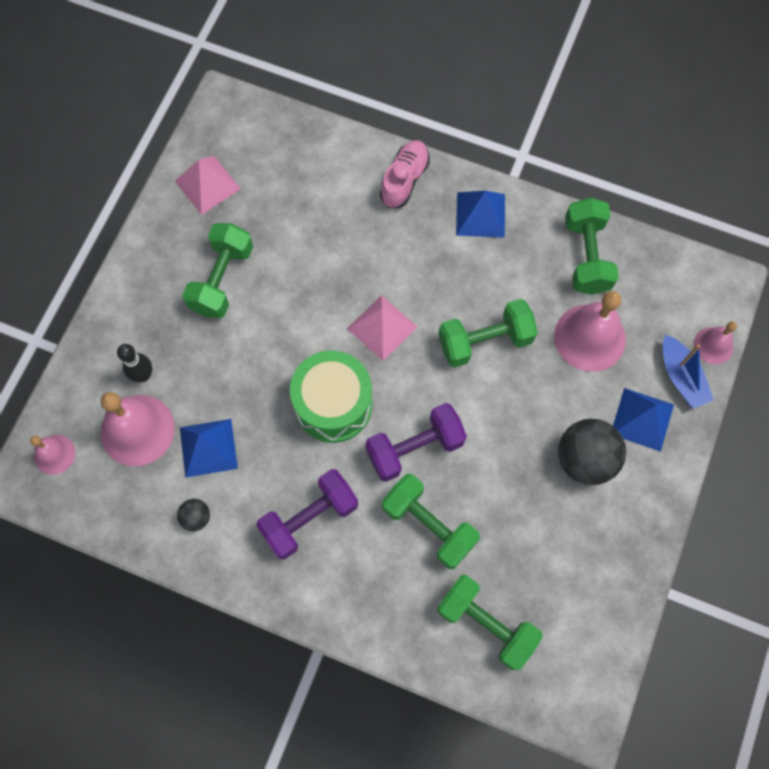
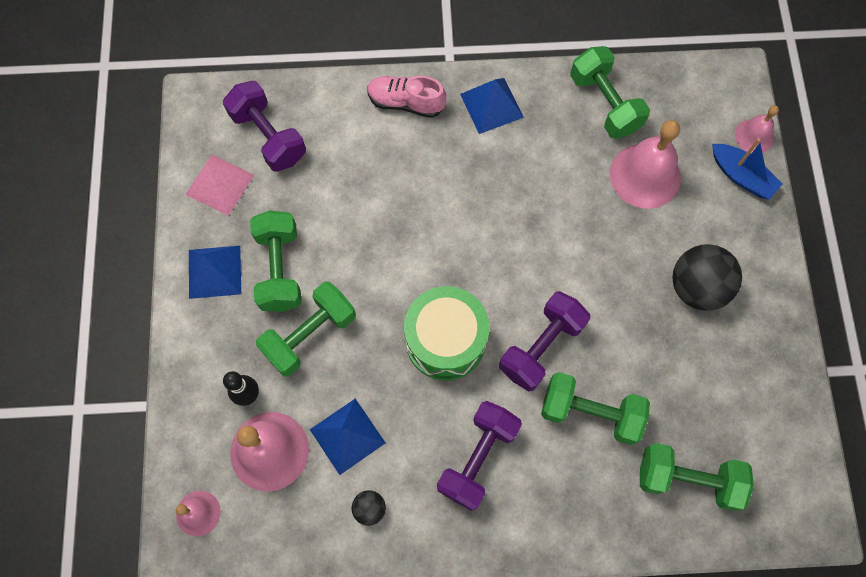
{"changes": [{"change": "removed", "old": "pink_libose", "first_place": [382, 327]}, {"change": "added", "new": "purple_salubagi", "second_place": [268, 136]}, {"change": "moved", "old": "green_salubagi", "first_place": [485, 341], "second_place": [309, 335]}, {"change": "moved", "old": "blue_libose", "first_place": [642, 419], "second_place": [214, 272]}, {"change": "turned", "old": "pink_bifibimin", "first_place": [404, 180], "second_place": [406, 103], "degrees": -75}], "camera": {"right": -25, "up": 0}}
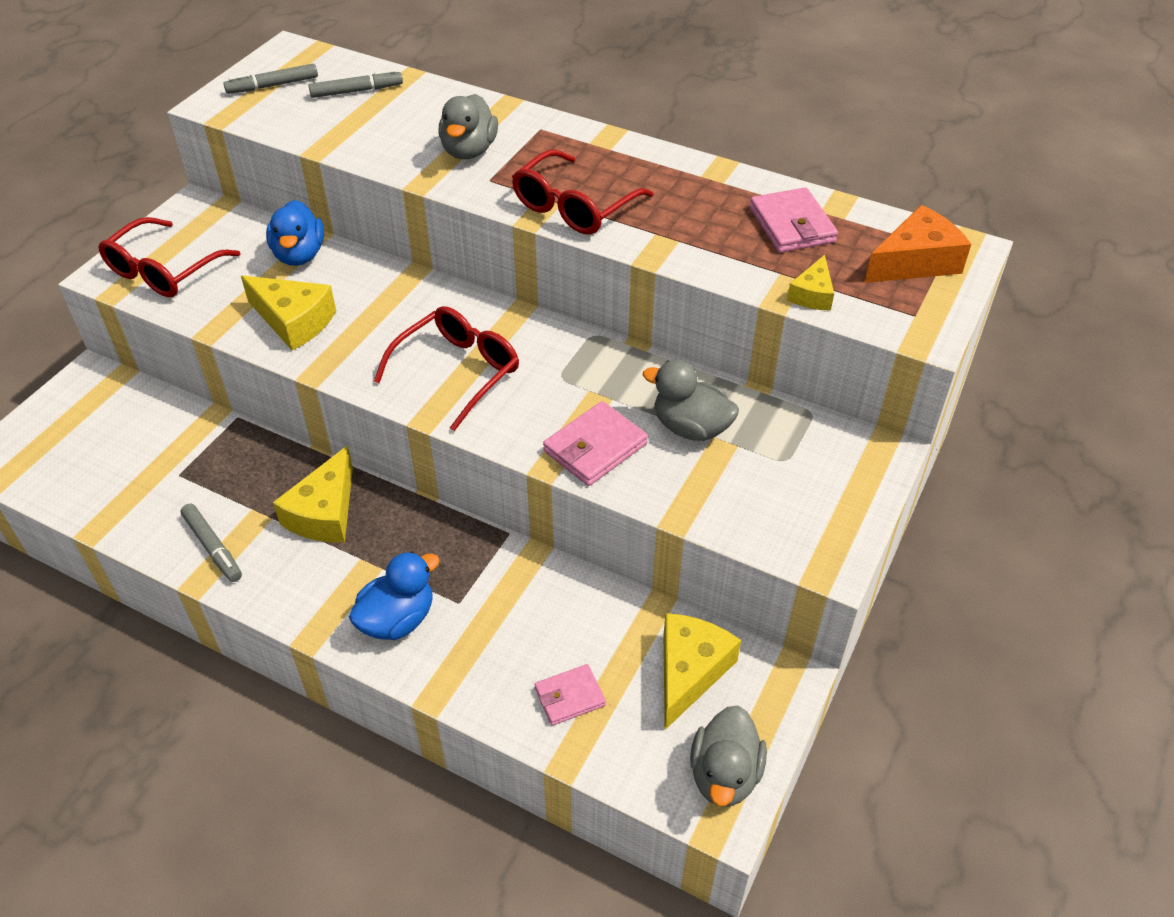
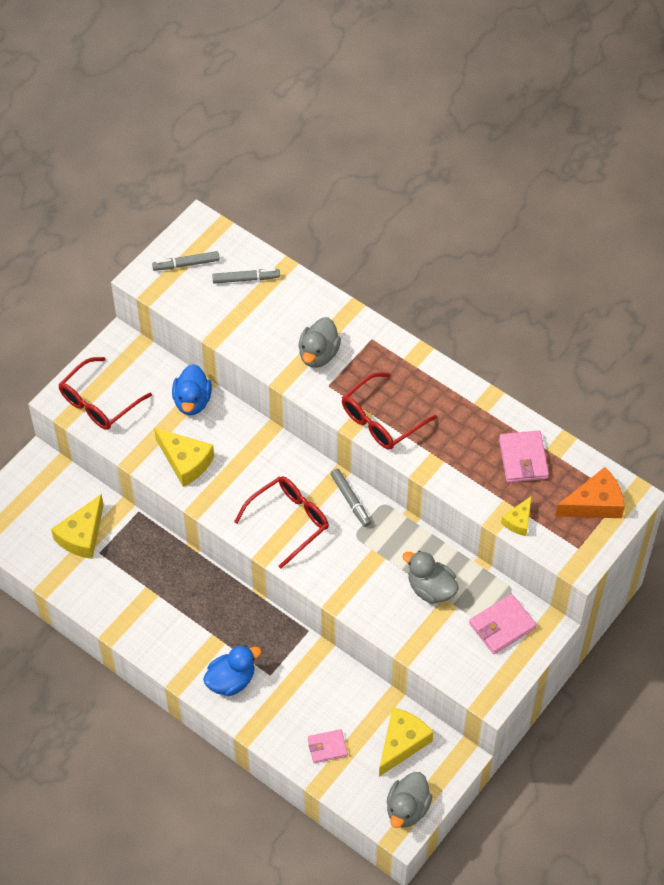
{"changes": [{"change": "moved", "old": "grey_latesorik", "first_place": [213, 547], "second_place": [350, 500]}, {"change": "moved", "old": "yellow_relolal", "first_place": [324, 513], "second_place": [82, 535]}, {"change": "moved", "old": "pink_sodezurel", "first_place": [595, 448], "second_place": [502, 626]}], "camera": {"right": 10, "up": 10}}
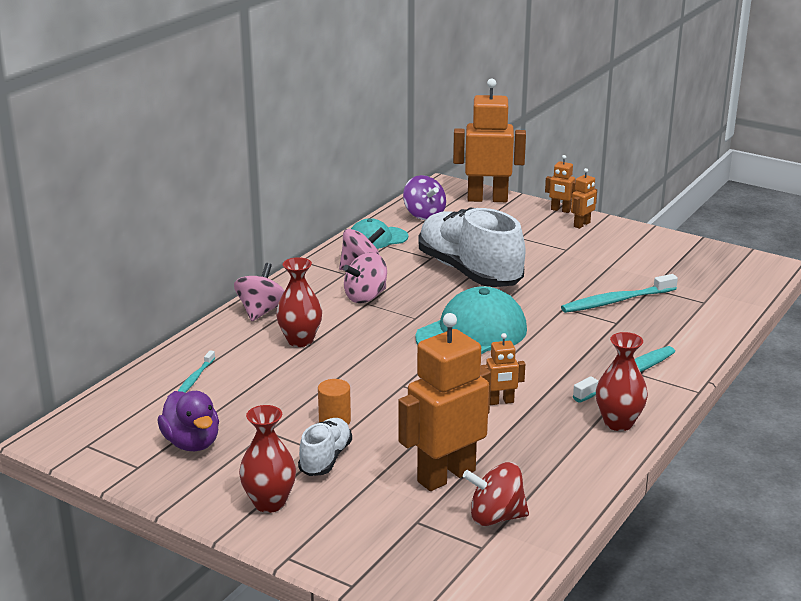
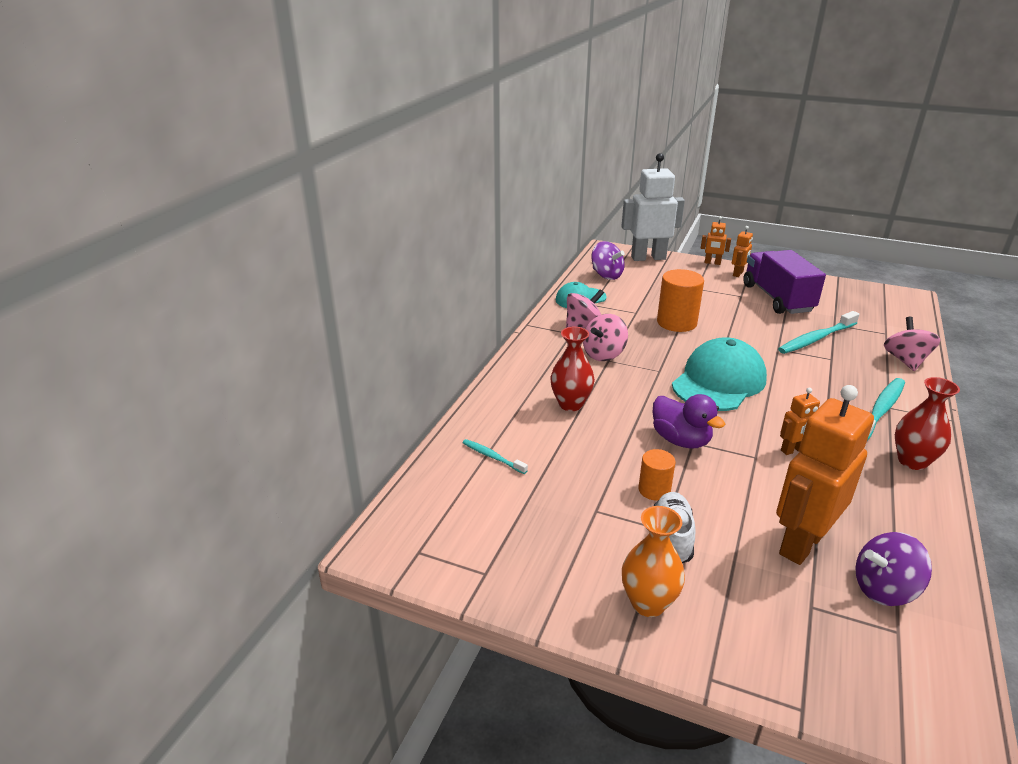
{"changes": [{"change": "added", "new": "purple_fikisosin", "second_place": [777, 298]}, {"change": "moved", "old": "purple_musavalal", "first_place": [192, 443], "second_place": [681, 440]}, {"change": "moved", "old": "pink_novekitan", "first_place": [261, 311], "second_place": [905, 360]}, {"change": "replaced", "old": "white_bifibimin", "new": "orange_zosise", "first_place": [469, 272], "second_place": [676, 322]}, {"change": "recoloured", "old": "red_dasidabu", "new": "orange_dasidabu", "first_place": [269, 503], "second_place": [648, 603]}, {"change": "recoloured", "old": "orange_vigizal", "new": "white_vigizal", "first_place": [487, 199], "second_place": [648, 258]}, {"change": "recoloured", "old": "red_novekitan", "new": "purple_novekitan", "first_place": [495, 517], "second_place": [884, 589]}, {"change": "turned", "old": "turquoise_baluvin", "first_place": [194, 379], "second_place": [492, 457], "degrees": 120}], "camera": {"right": -10, "up": 5}}
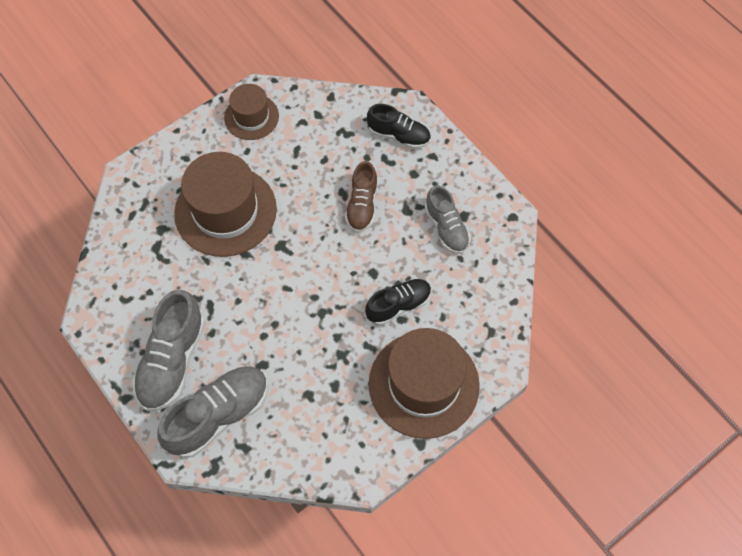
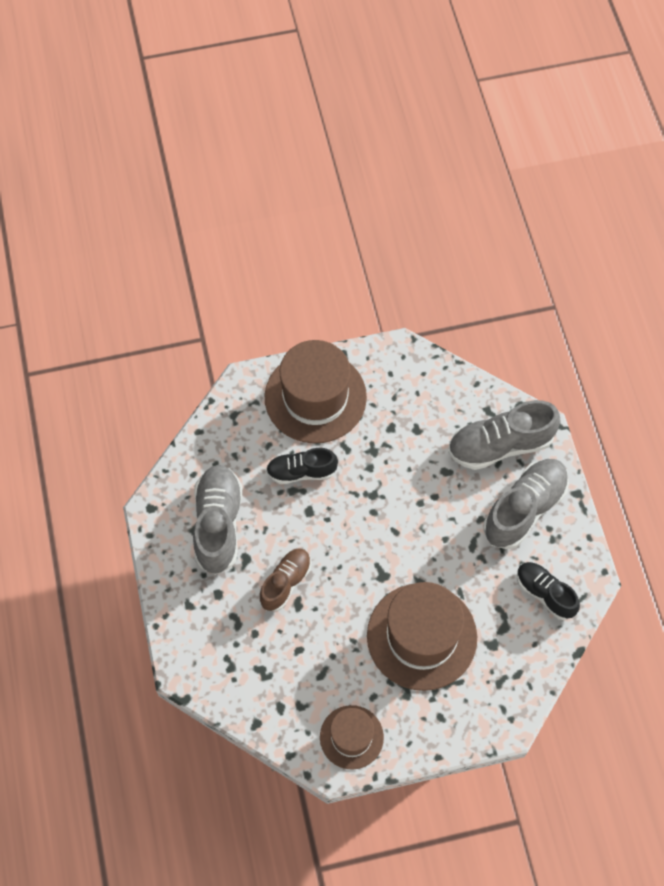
{"changes": [{"change": "moved", "old": "black_bifibimin", "first_place": [399, 135], "second_place": [545, 593]}, {"change": "resized", "old": "grey_bifibimin", "first_place": [446, 228], "second_place": [218, 524], "factor": 1.59}], "camera": {"right": -155, "up": 0}}
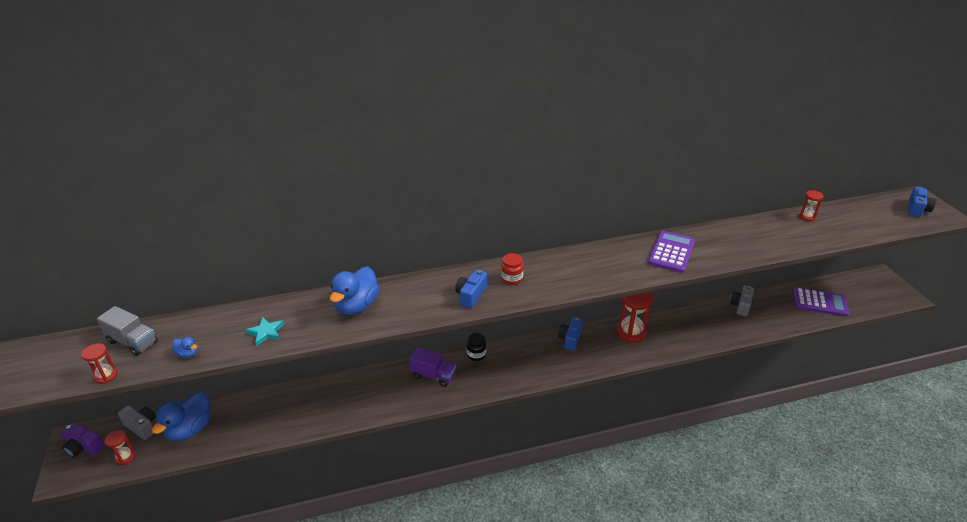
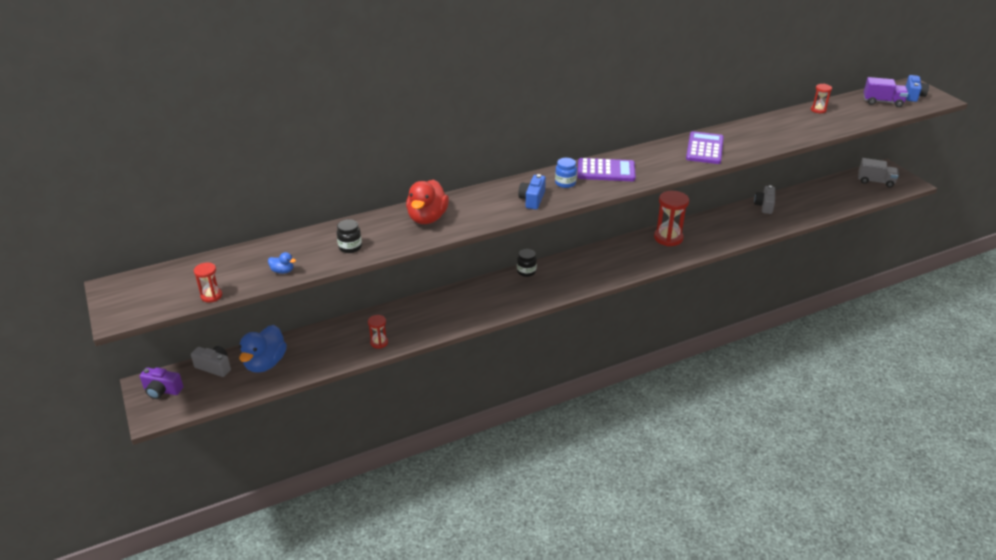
{"changes": [{"change": "removed", "old": "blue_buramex", "first_place": [570, 339]}, {"change": "moved", "old": "grey_fikisosin", "first_place": [133, 342], "second_place": [875, 181]}, {"change": "moved", "old": "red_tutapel", "first_place": [125, 457], "second_place": [379, 342]}, {"change": "moved", "old": "purple_fikisosin", "first_place": [433, 376], "second_place": [882, 102]}, {"change": "moved", "old": "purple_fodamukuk", "first_place": [819, 302], "second_place": [606, 171]}, {"change": "replaced", "old": "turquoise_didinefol", "new": "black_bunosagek", "first_place": [266, 333], "second_place": [350, 247]}, {"change": "recoloured", "old": "blue_musavalal", "new": "red_musavalal", "first_place": [356, 306], "second_place": [427, 218]}, {"change": "recoloured", "old": "red_bunosagek", "new": "blue_bunosagek", "first_place": [511, 279], "second_place": [565, 183]}], "camera": {"right": -10, "up": 0}}
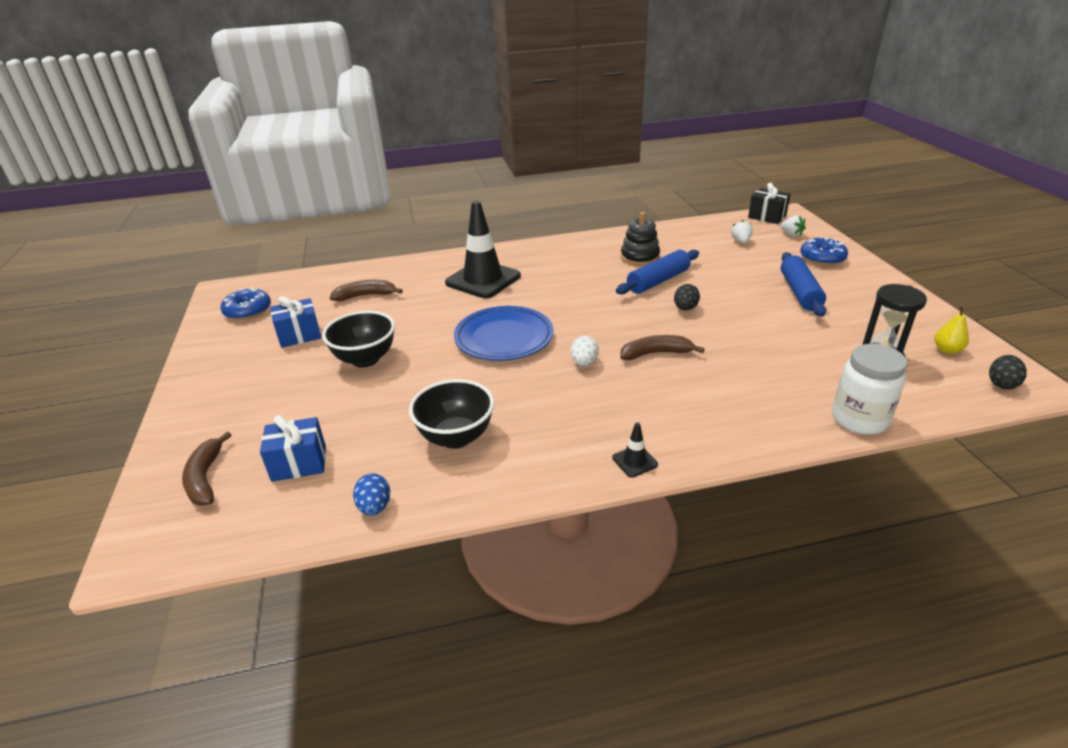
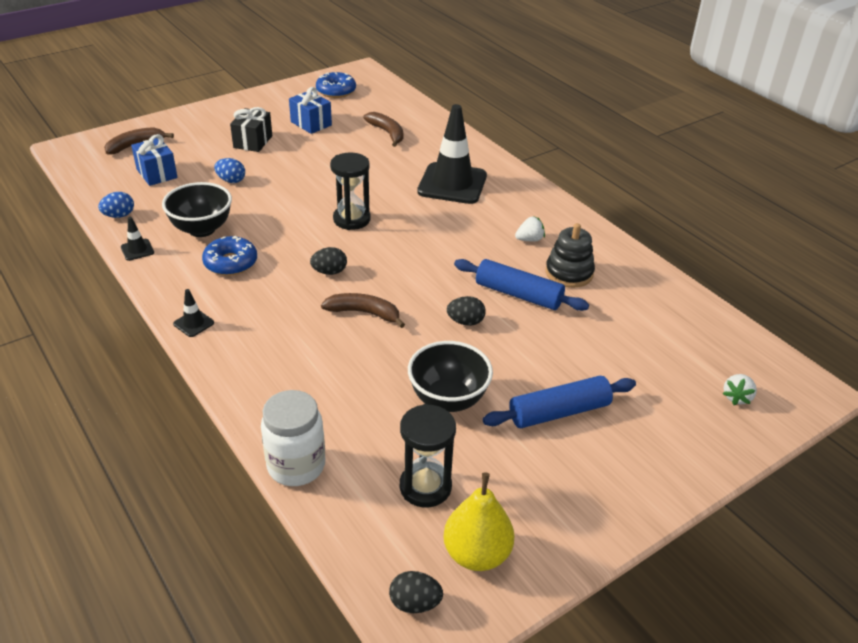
{"changes": [{"change": "added", "new": "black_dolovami", "second_place": [137, 250]}, {"change": "added", "new": "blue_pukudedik", "second_place": [231, 180]}, {"change": "moved", "old": "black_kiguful", "first_place": [365, 359], "second_place": [448, 399]}, {"change": "moved", "old": "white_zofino", "first_place": [741, 241], "second_place": [529, 239]}, {"change": "moved", "old": "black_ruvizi", "first_place": [767, 217], "second_place": [253, 142]}, {"change": "moved", "old": "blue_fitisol", "first_place": [822, 258], "second_place": [230, 263]}, {"change": "replaced", "old": "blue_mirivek", "new": "black_tutapel", "first_place": [504, 338], "second_place": [351, 219]}, {"change": "recoloured", "old": "white_pukudedik", "new": "black_pukudedik", "first_place": [584, 363], "second_place": [329, 272]}, {"change": "turned", "old": "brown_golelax", "first_place": [656, 353], "second_place": [364, 313], "degrees": -45}, {"change": "resized", "old": "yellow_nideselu", "first_place": [947, 350], "second_place": [477, 554], "factor": 1.74}], "camera": {"right": 65, "up": 5}}
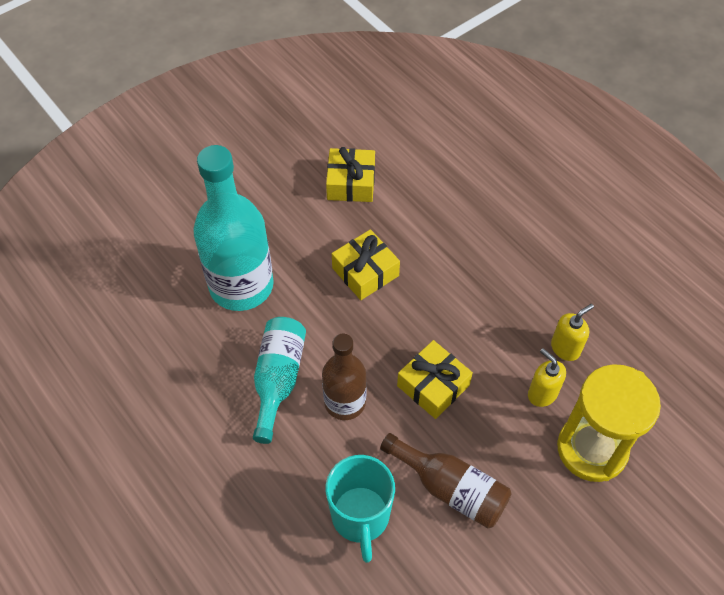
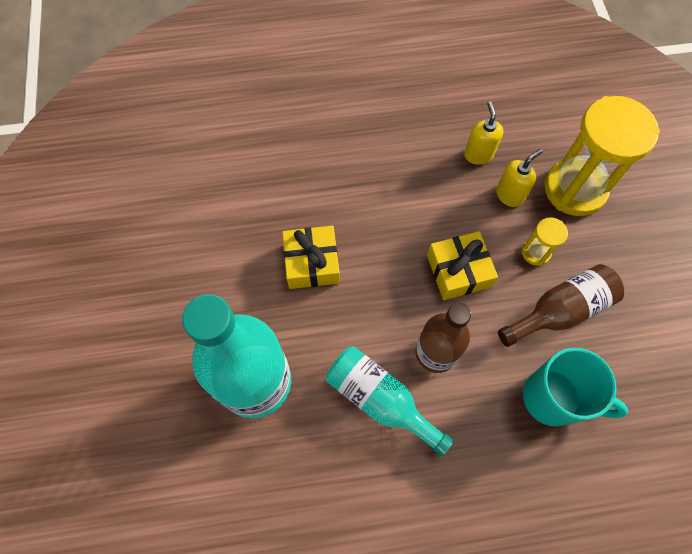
{"changes": [{"change": "removed", "old": "yellow_ruvizi", "first_place": [351, 183]}, {"change": "added", "new": "yellow_tutapel", "second_place": [535, 252]}, {"change": "turned", "old": "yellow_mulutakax", "first_place": [542, 394], "second_place": [509, 195], "degrees": 150}], "camera": {"right": -60, "up": 10}}
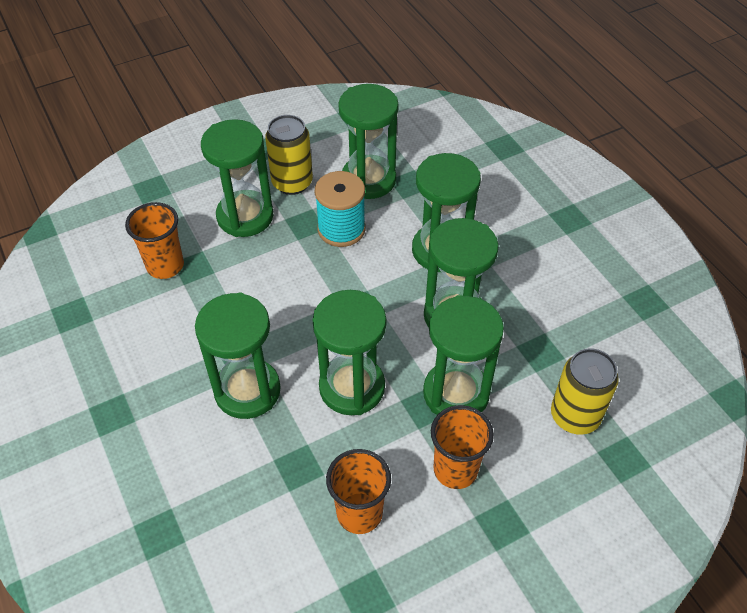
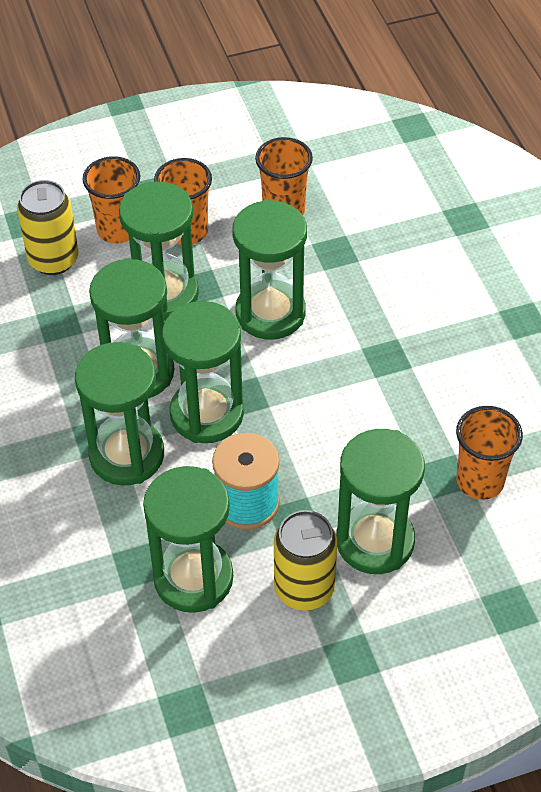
{"changes": [{"change": "added", "new": "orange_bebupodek", "second_place": [118, 230]}, {"change": "moved", "old": "green_tutapel", "first_place": [247, 391], "second_place": [207, 414]}], "camera": {"right": -170, "up": 0}}
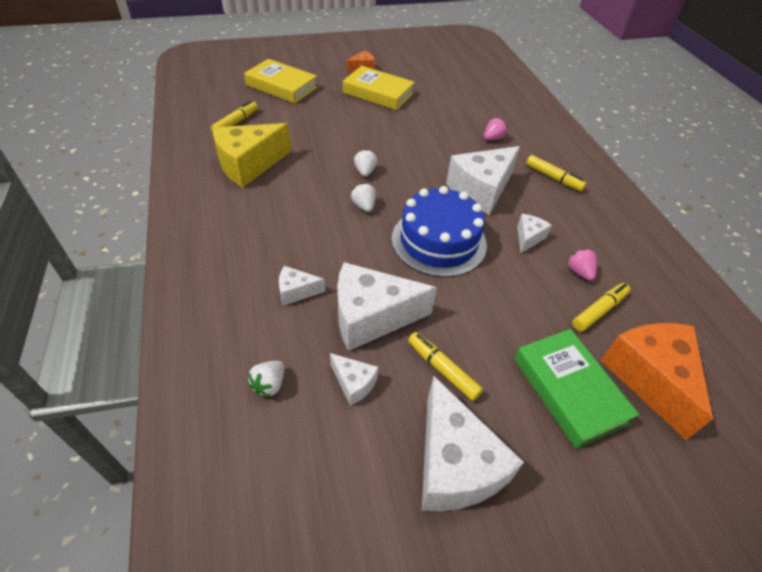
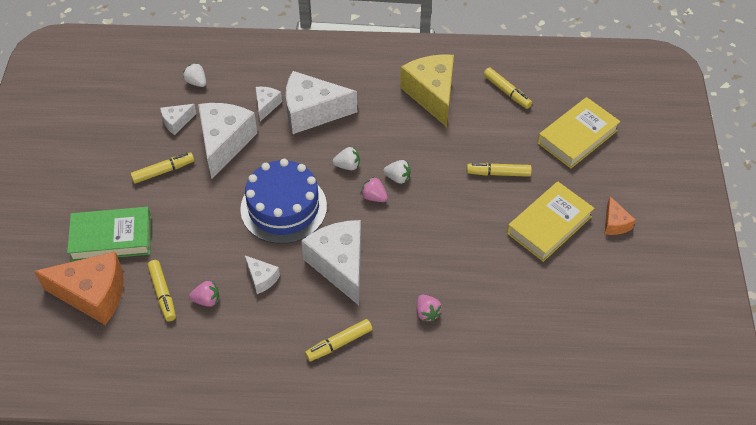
{"changes": [{"change": "added", "new": "pink_zofino", "second_place": [374, 197]}, {"change": "added", "new": "yellow_latesorik", "second_place": [498, 173]}, {"change": "moved", "old": "white_relolal", "first_place": [454, 464], "second_place": [312, 112]}], "camera": {"right": 110, "up": 5}}
